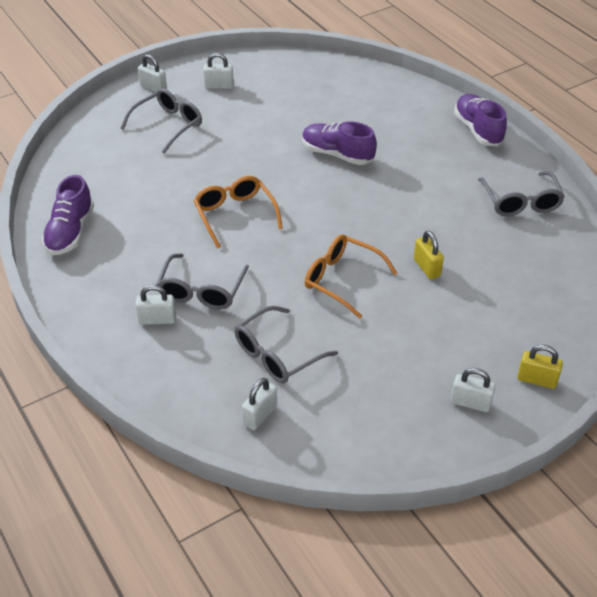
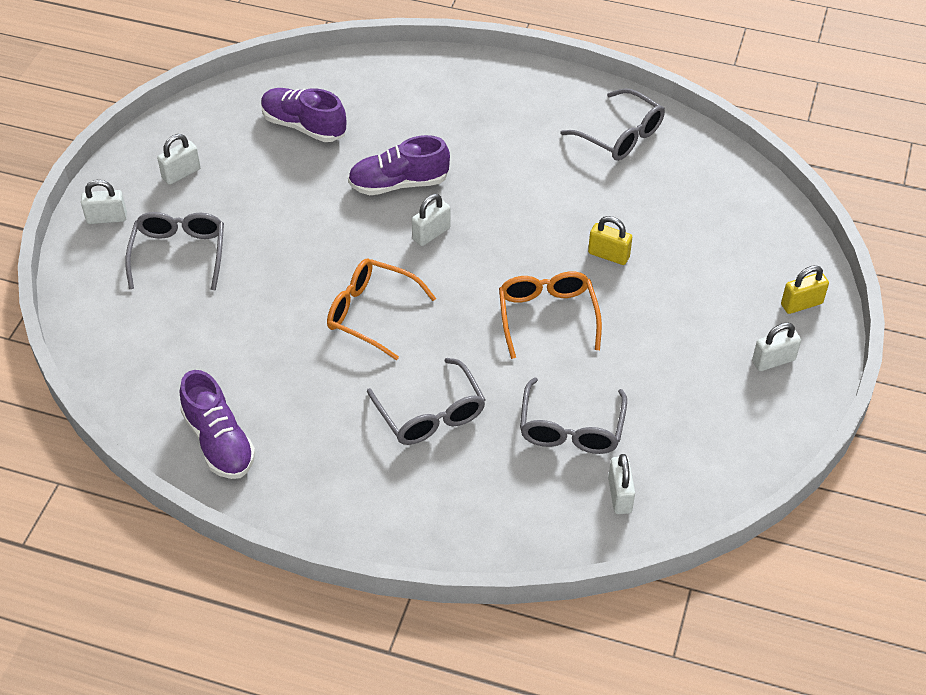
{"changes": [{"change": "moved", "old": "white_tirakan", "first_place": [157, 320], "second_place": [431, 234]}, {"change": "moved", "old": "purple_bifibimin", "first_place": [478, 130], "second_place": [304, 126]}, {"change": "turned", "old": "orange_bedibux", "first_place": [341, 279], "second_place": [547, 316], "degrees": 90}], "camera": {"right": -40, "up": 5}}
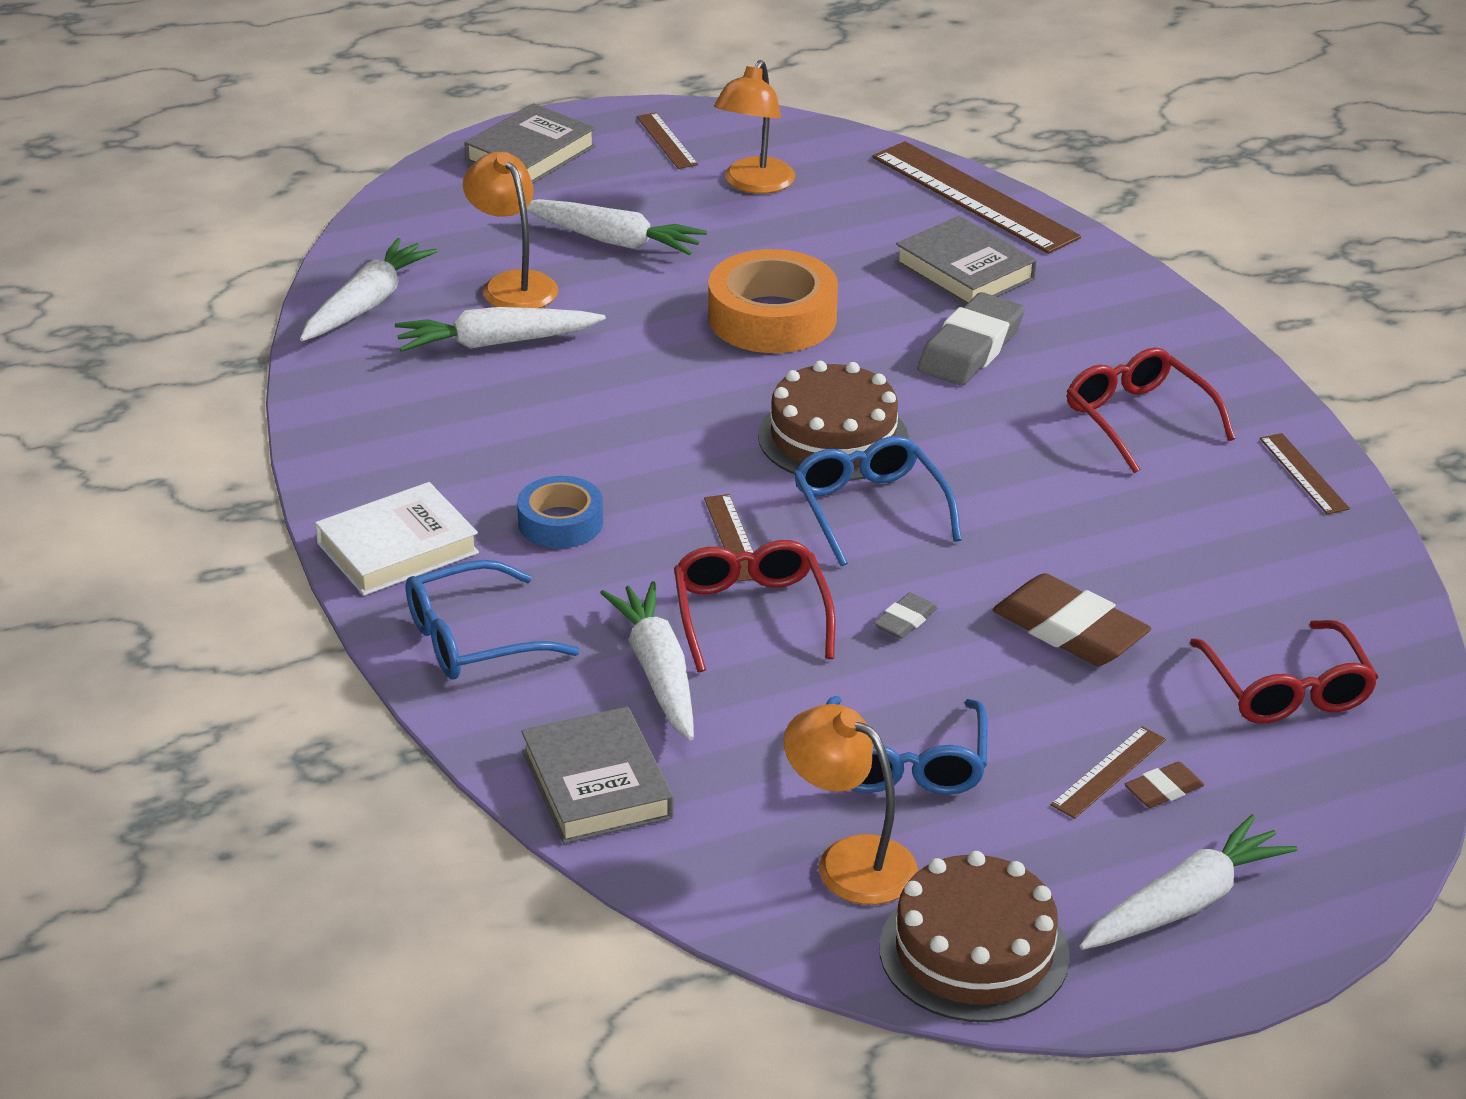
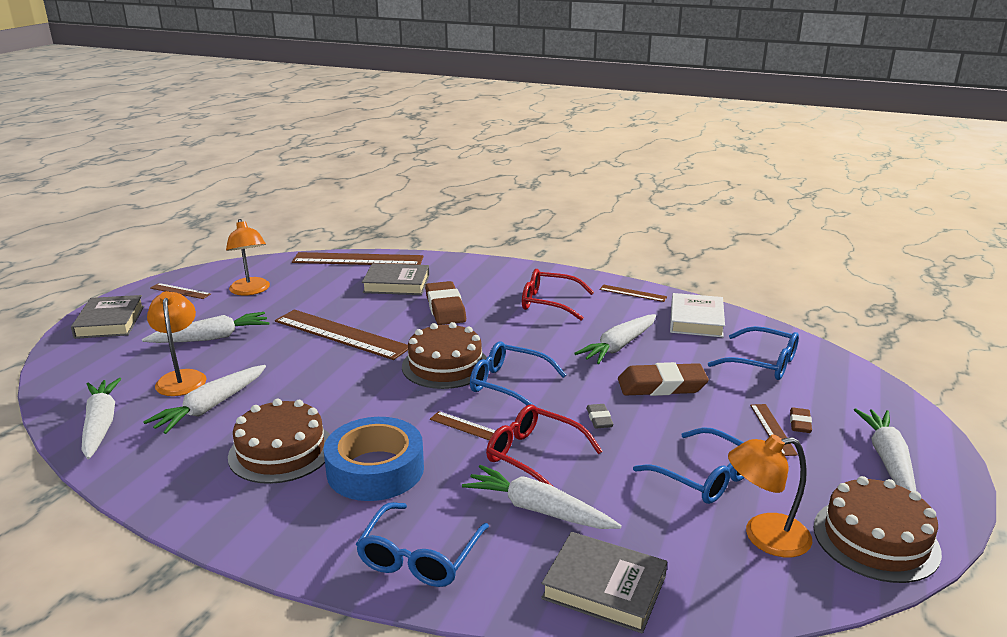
{"changes": [{"change": "added", "new": "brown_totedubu", "second_place": [281, 451]}, {"change": "added", "new": "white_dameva", "second_place": [619, 346]}, {"change": "moved", "old": "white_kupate", "first_place": [397, 548], "second_place": [696, 320]}, {"change": "replaced", "old": "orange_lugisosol", "new": "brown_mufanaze", "first_place": [772, 318], "second_place": [341, 334]}, {"change": "recoloured", "old": "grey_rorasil", "new": "brown_rorasil", "first_place": [970, 348], "second_place": [445, 308]}, {"change": "recoloured", "old": "red_bedibux", "new": "blue_bedibux", "first_place": [1286, 688], "second_place": [762, 363]}, {"change": "turned", "old": "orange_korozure", "first_place": [513, 284], "second_place": [181, 378], "degrees": 60}, {"change": "resized", "old": "blue_lugisosol", "first_place": [560, 522], "second_place": [375, 469], "factor": 1.69}], "camera": {"right": -45, "up": -10}}
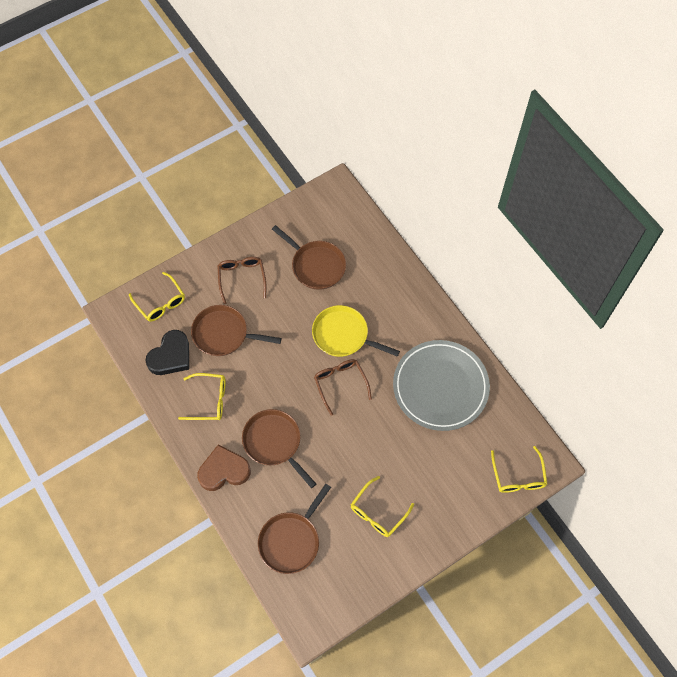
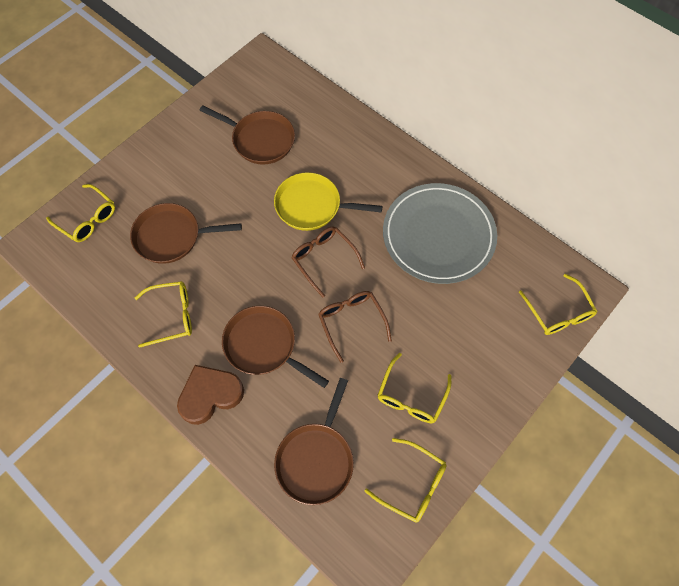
{"changes": [{"change": "removed", "old": "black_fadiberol", "first_place": [171, 356]}, {"change": "added", "new": "yellow_bedibux", "second_place": [412, 484]}, {"change": "moved", "old": "brown_bedibux", "first_place": [242, 278], "second_place": [352, 322]}], "camera": {"right": -15, "up": 0}}
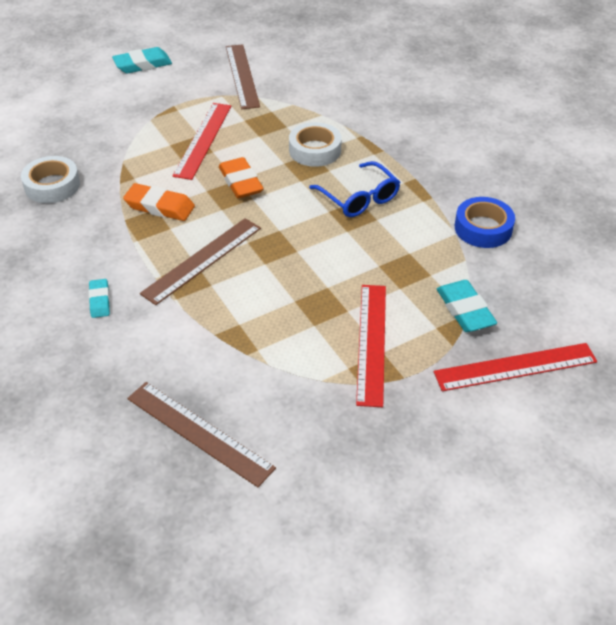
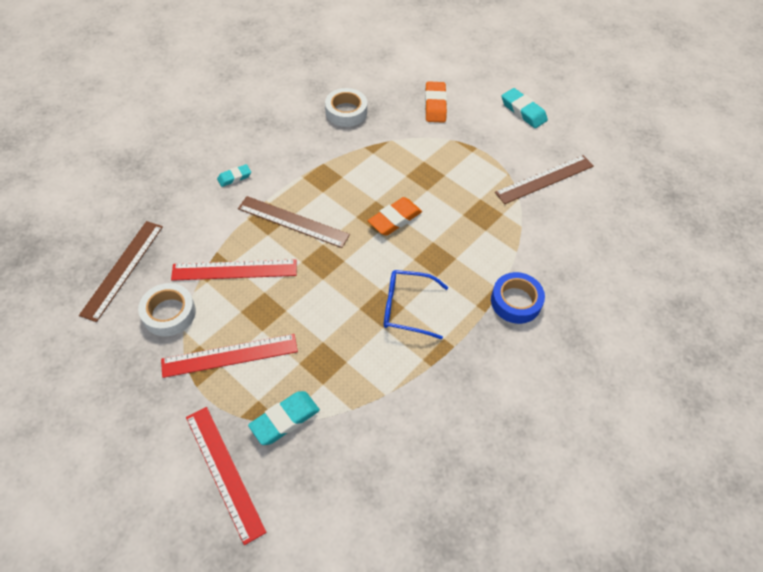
{"changes": [{"change": "moved", "old": "orange_rorasil", "first_place": [160, 206], "second_place": [435, 105]}, {"change": "moved", "old": "red_mufanaze", "first_place": [203, 140], "second_place": [234, 270]}, {"change": "moved", "old": "white_lugisosol", "first_place": [315, 150], "second_place": [169, 313]}, {"change": "moved", "old": "blue_lugisosol", "first_place": [483, 228], "second_place": [516, 301]}, {"change": "turned", "old": "blue_bedibux", "first_place": [359, 198], "second_place": [406, 308], "degrees": 60}], "camera": {"right": 70, "up": 10}}
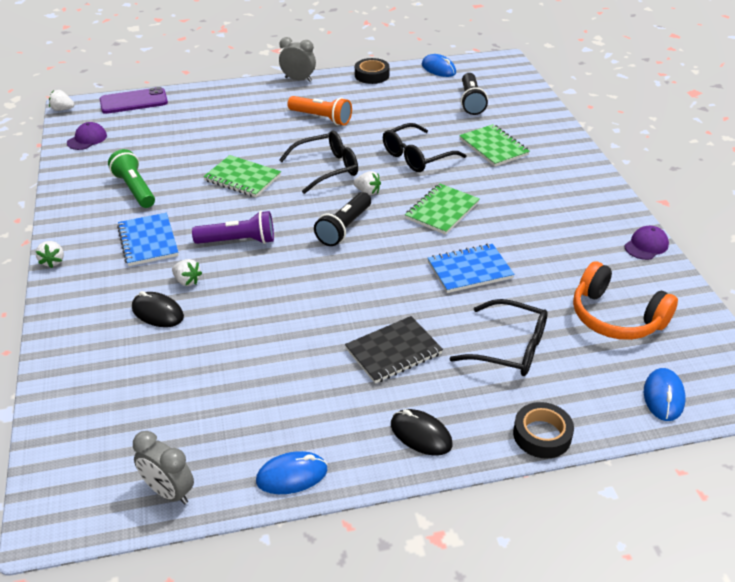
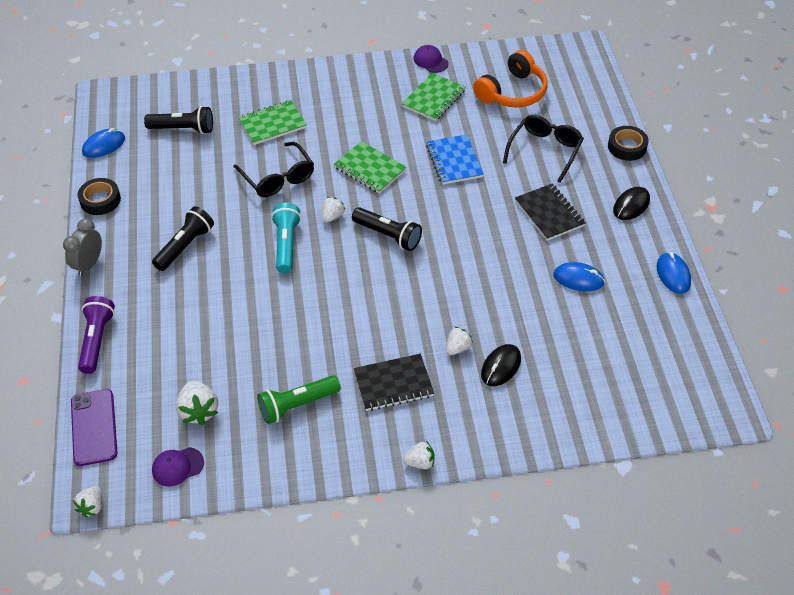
{"changes": [{"change": "removed", "old": "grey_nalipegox", "first_place": [169, 492]}, {"change": "added", "new": "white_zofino", "second_place": [198, 411]}, {"change": "moved", "old": "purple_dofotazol", "first_place": [238, 241], "second_place": [97, 340]}, {"change": "moved", "old": "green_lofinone", "first_place": [242, 178], "second_place": [433, 98]}, {"change": "moved", "old": "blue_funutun", "first_place": [663, 397], "second_place": [578, 279]}, {"change": "replaced", "old": "black_bedibux", "new": "turquoise_dofotazol", "first_place": [327, 168], "second_place": [286, 244]}, {"change": "recoloured", "old": "blue_lofinone", "new": "black_lofinone", "first_place": [148, 241], "second_place": [393, 384]}, {"change": "recoloured", "old": "orange_dofotazol", "new": "black_dofotazol", "first_place": [321, 118], "second_place": [185, 246]}, {"change": "turned", "old": "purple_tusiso", "first_place": [87, 139], "second_place": [177, 466], "degrees": -60}], "camera": {"right": -85, "up": 10}}
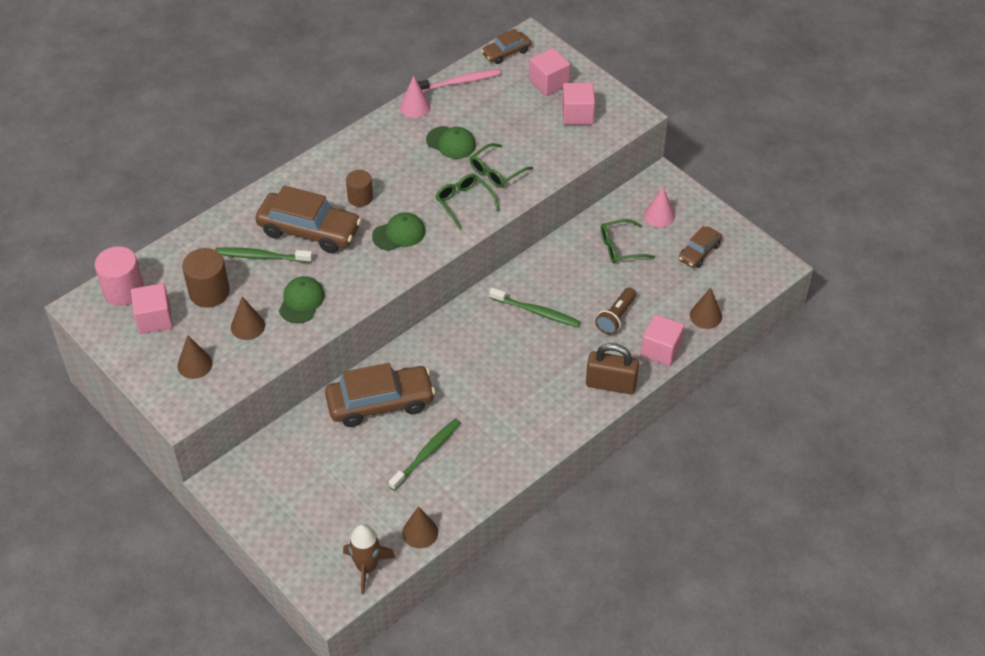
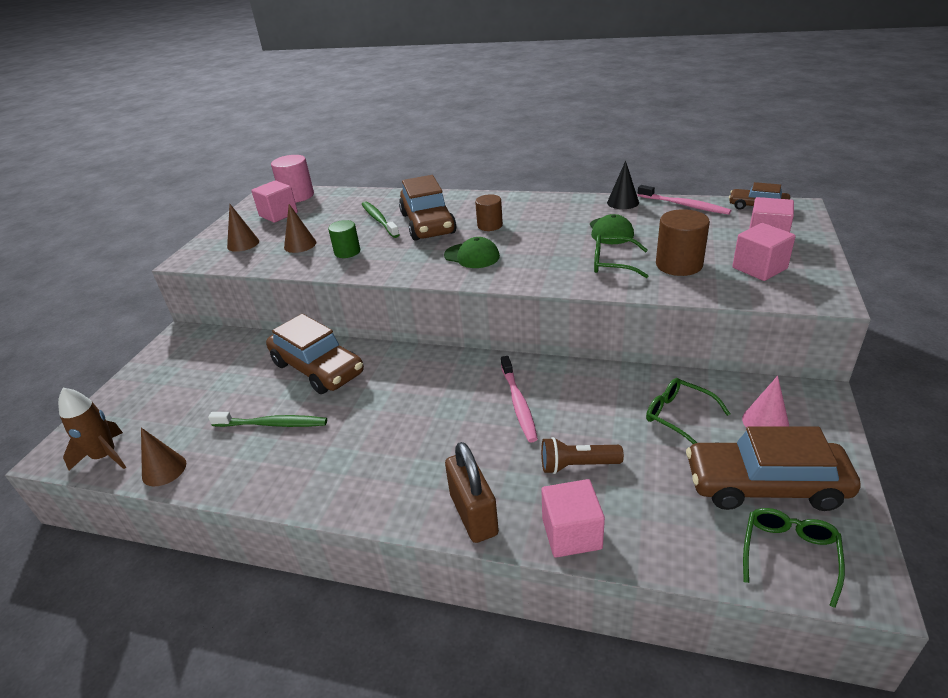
{"changes": [{"change": "removed", "old": "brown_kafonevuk", "first_place": [705, 316]}, {"change": "moved", "old": "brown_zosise", "first_place": [209, 292], "second_place": [679, 265]}, {"change": "moved", "old": "green_bedibux", "first_place": [463, 202], "second_place": [789, 554]}, {"change": "replaced", "old": "green_tusiso", "new": "green_zosise", "first_place": [301, 301], "second_place": [347, 252]}, {"change": "recoloured", "old": "pink_kafonevuk", "new": "black_kafonevuk", "first_place": [415, 107], "second_place": [623, 202]}, {"change": "recoloured", "old": "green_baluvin", "new": "pink_baluvin", "first_place": [536, 312], "second_place": [518, 403]}, {"change": "resized", "old": "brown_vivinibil", "first_place": [699, 252], "second_place": [765, 485], "factor": 1.86}], "camera": {"right": 60, "up": -15}}
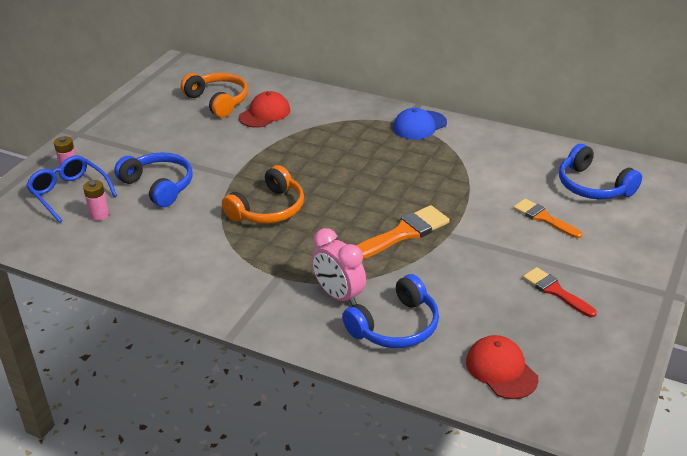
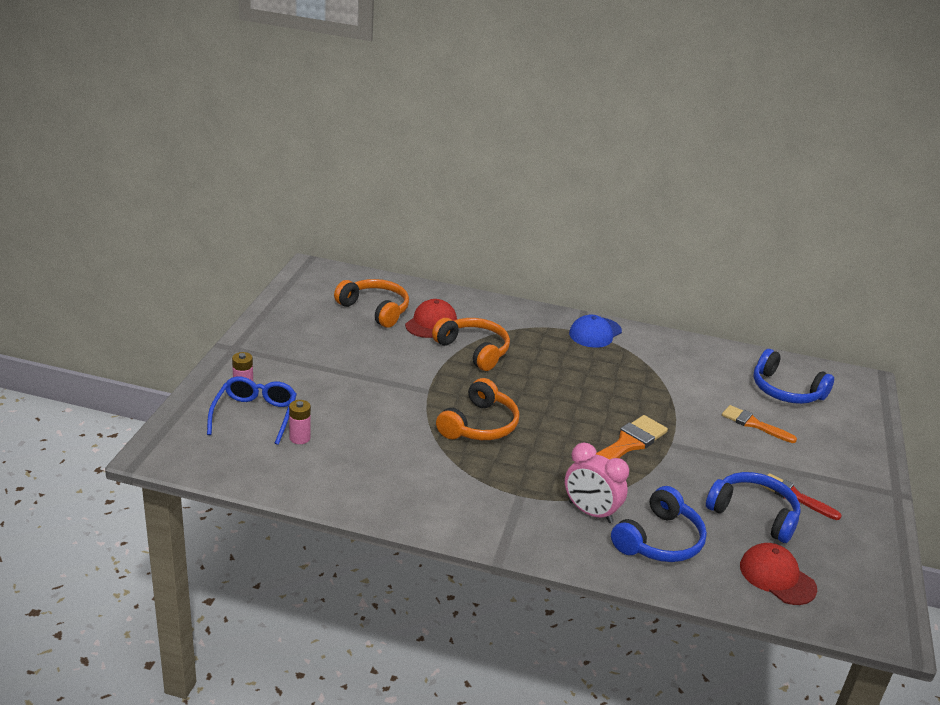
{"changes": [{"change": "added", "new": "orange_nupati", "second_place": [474, 350]}, {"change": "moved", "old": "blue_nupati", "first_place": [159, 186], "second_place": [754, 514]}, {"change": "turned", "old": "blue_bedibux", "first_place": [69, 193], "second_place": [255, 415], "degrees": 60}], "camera": {"right": -15, "up": -5}}
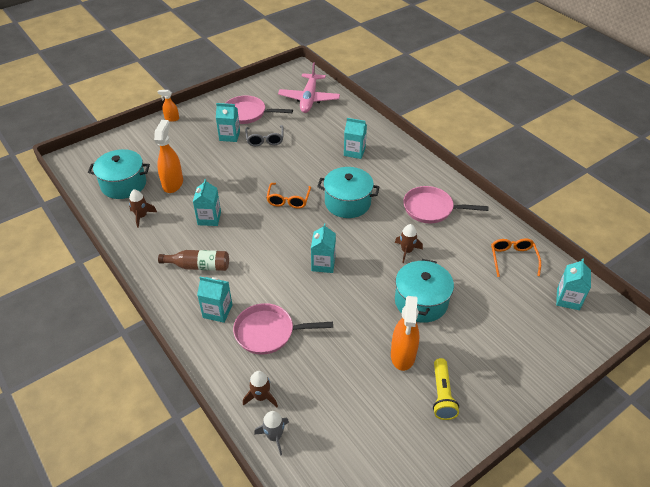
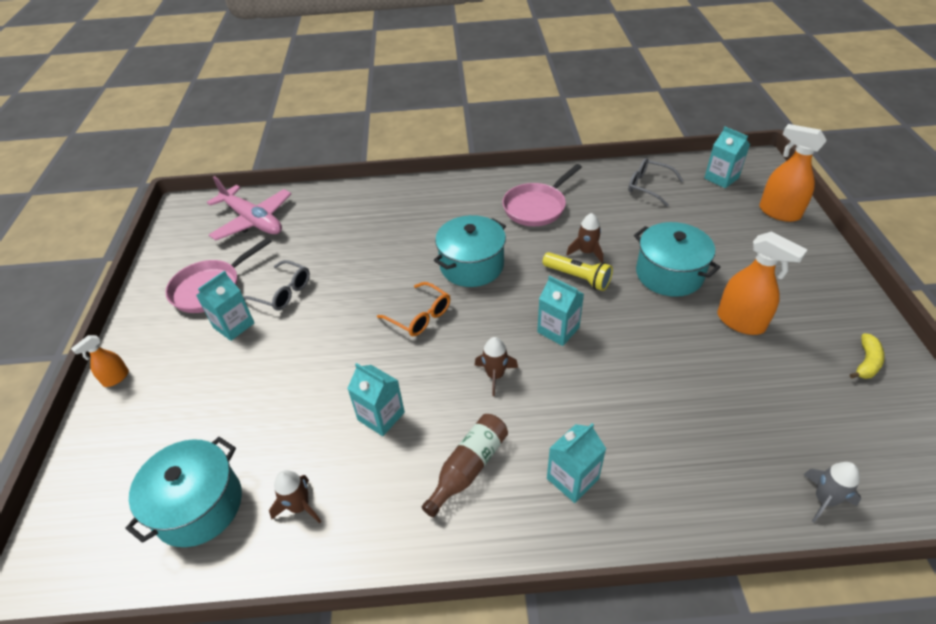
{"changes": [{"change": "removed", "old": "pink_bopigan", "first_place": [268, 332]}, {"change": "removed", "old": "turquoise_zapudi", "first_place": [354, 152]}, {"change": "added", "new": "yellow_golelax", "second_place": [866, 362]}, {"change": "moved", "old": "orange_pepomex", "first_place": [173, 184], "second_place": [779, 212]}, {"change": "moved", "old": "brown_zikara", "first_place": [261, 397], "second_place": [495, 375]}, {"change": "moved", "old": "yellow_dofotazol", "first_place": [442, 395], "second_place": [578, 278]}, {"change": "recoloured", "old": "orange_bedibux", "new": "grey_bedibux", "first_place": [513, 258], "second_place": [648, 186]}], "camera": {"right": -55, "up": 0}}
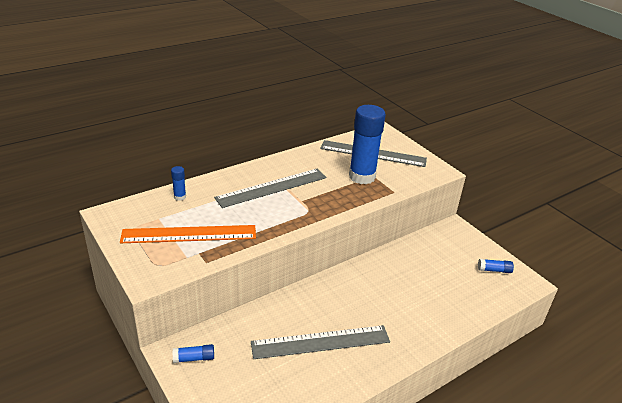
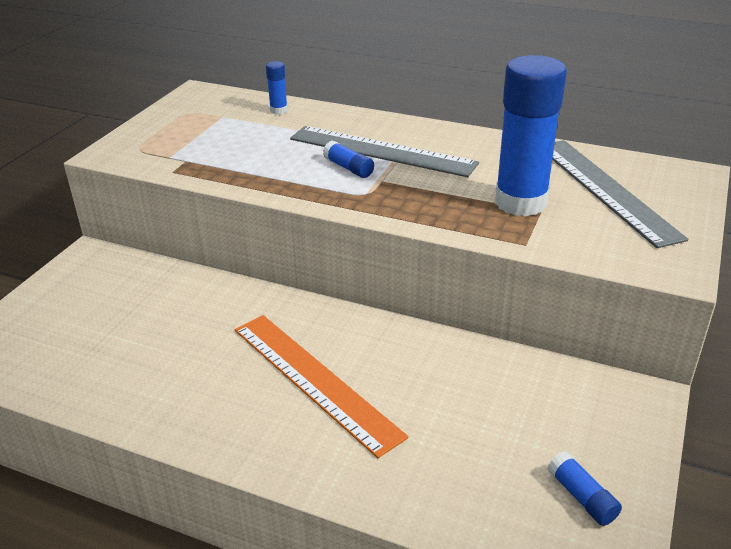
{"changes": [{"change": "removed", "old": "grey_mufanaze", "first_place": [320, 342]}, {"change": "moved", "old": "orange_mufanaze", "first_place": [189, 234], "second_place": [314, 380]}, {"change": "moved", "old": "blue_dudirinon", "first_place": [194, 358], "second_place": [348, 168]}], "camera": {"right": 60, "up": 0}}
